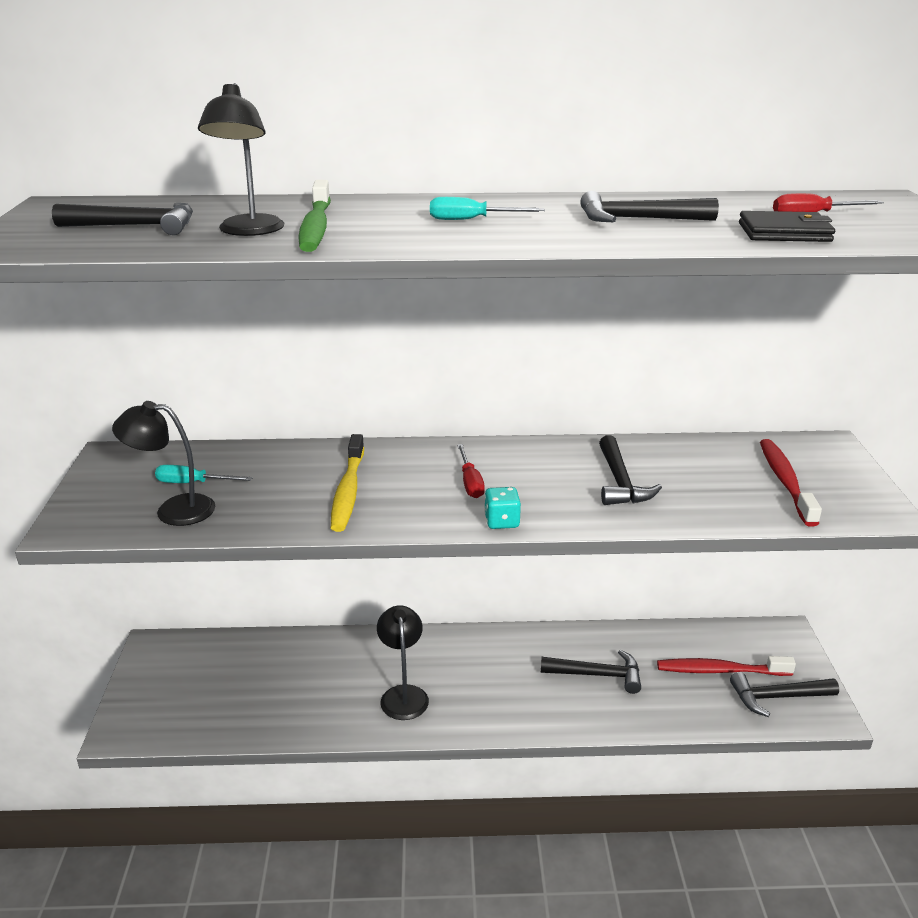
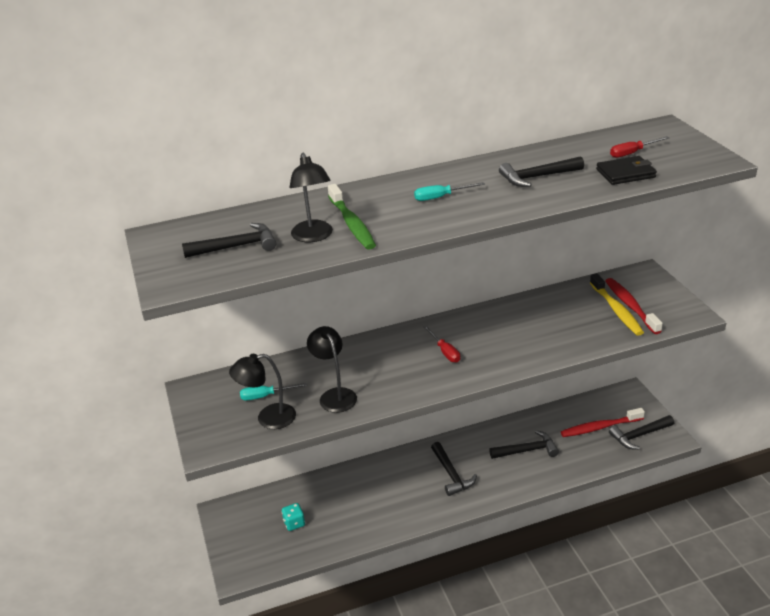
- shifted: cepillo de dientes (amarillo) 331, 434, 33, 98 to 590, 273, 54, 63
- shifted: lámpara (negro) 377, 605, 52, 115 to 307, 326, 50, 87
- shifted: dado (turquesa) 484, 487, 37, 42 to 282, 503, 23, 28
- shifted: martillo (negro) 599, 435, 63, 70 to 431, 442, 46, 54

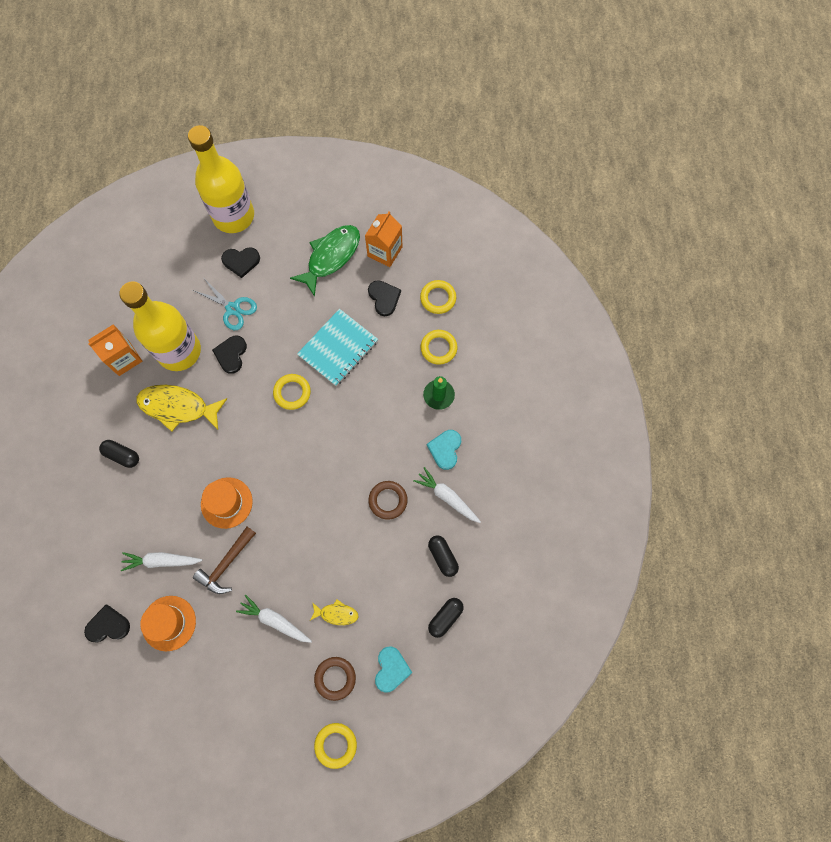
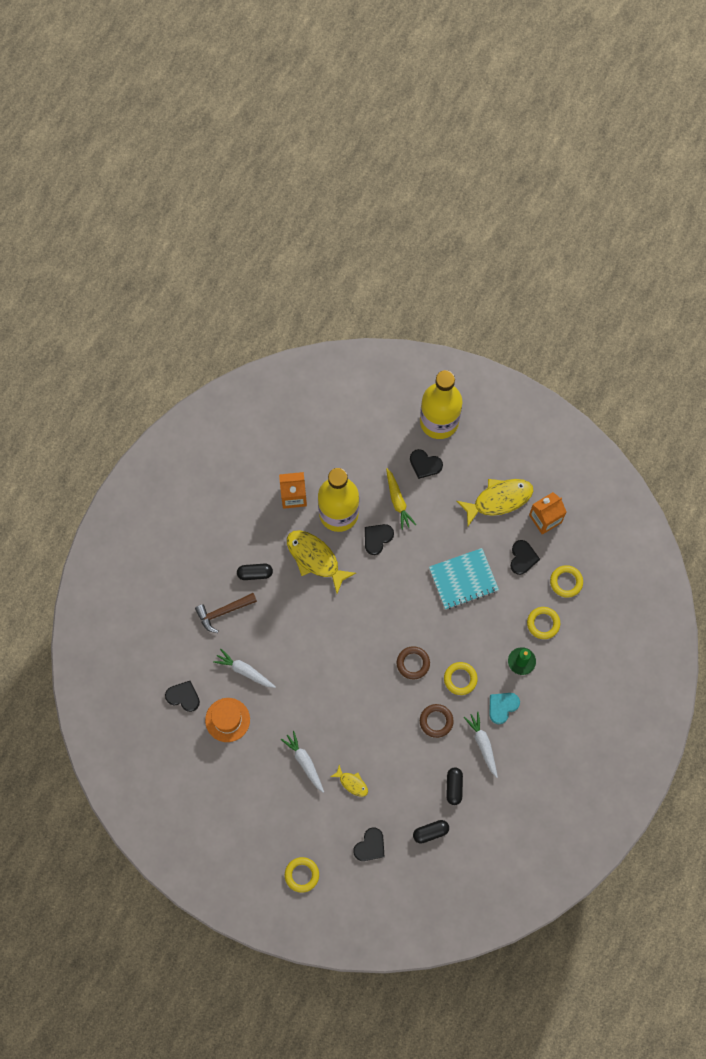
- rotated: cápsula (negro) 99, 440, 40, 28 = 237, 564, 36, 16 60 degrees counterclockwise
- swapped: tijeras (turquesa) 193, 280, 64, 50 to zanahoria (amarillo) 386, 468, 30, 62
- shifted: martillo (marrón) 193, 527, 63, 67 to 195, 593, 62, 40
- gone: sombrero (naranja) 201, 477, 52, 52
- shifted: anillo (amarillo) 273, 374, 38, 36 to 444, 662, 34, 33
- repainted: pez (verde) 290, 225, 70, 72 to pez (amarillo) 457, 479, 76, 47
- shifted: anillo (marrón) 314, 657, 42, 44 to 397, 646, 33, 33
- repainted: corazón (turquesa) 375, 646, 37, 47 to corazón (negro) 353, 827, 32, 34

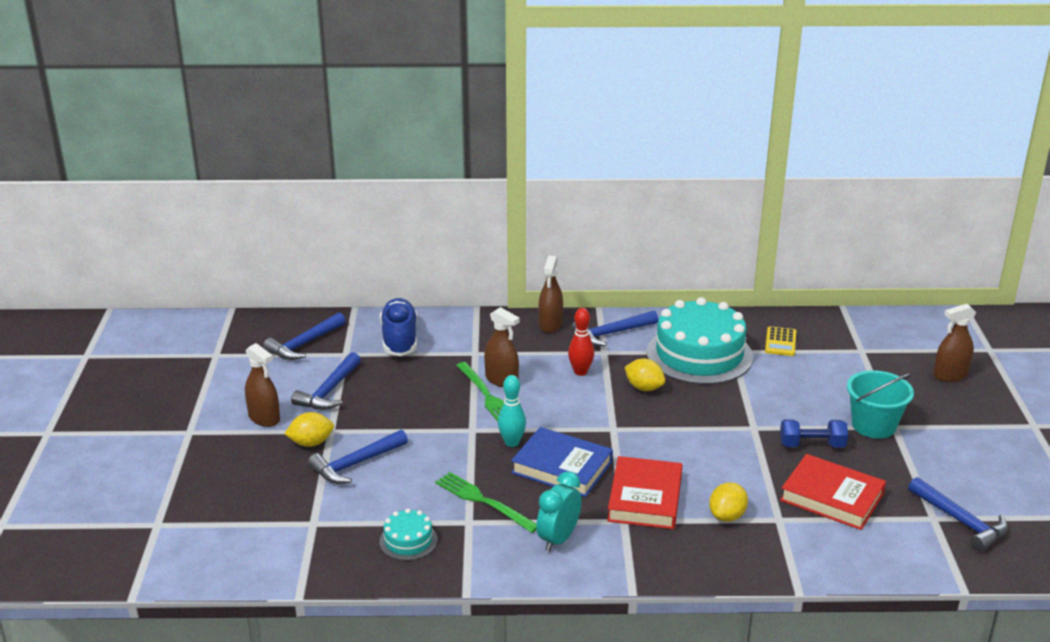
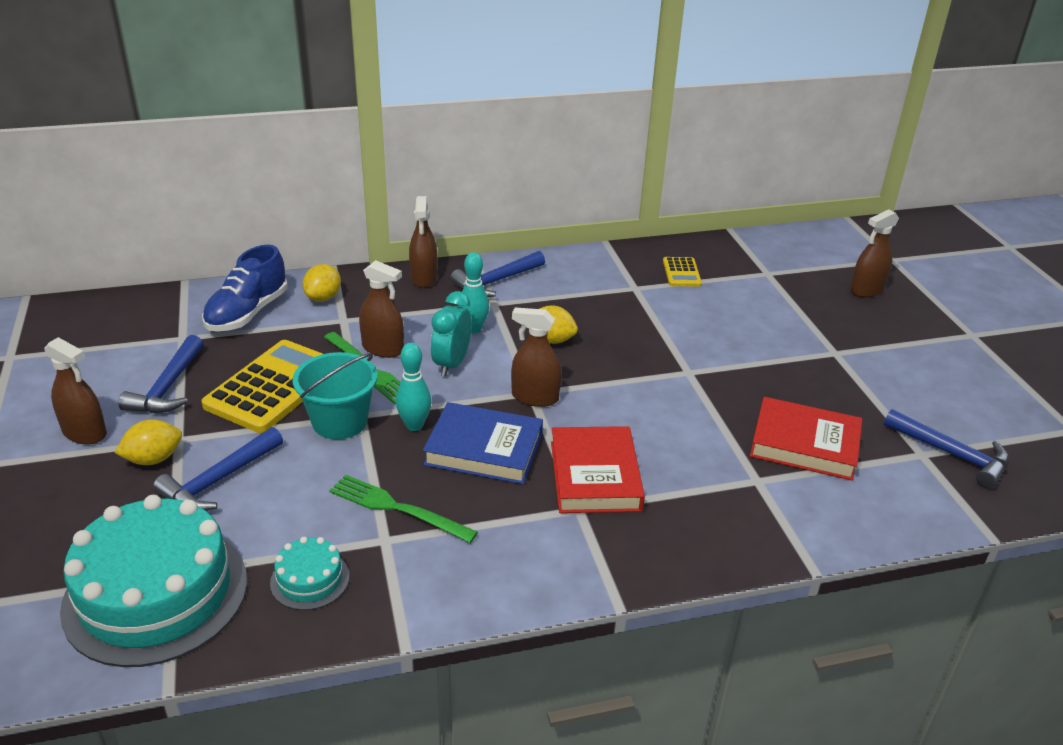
- gone: martillo (azul) 263, 312, 83, 48
- rotated: zapato (azul) 380, 298, 38, 58 = 202, 245, 86, 87 135 degrees counterclockwise
- shifted: despertador (turquesa) 536, 471, 46, 81 to 431, 291, 40, 86
- repainted: bolo (rojo) 568, 308, 26, 68 to bolo (turquesa) 458, 252, 31, 82
- shifted: tarta (turquesa) 646, 297, 107, 88 to 60, 495, 187, 172
- shifted: limón (amarillo) 709, 482, 39, 40 to 302, 264, 39, 38
- gone: mancuerna (azul) 780, 419, 68, 29
- shifted: balde (turquesa) 847, 370, 67, 69 to 293, 352, 84, 87
- new: calculadora (amarillo) 201, 340, 122, 93
- new: pulverizador (marrón) 511, 307, 50, 100

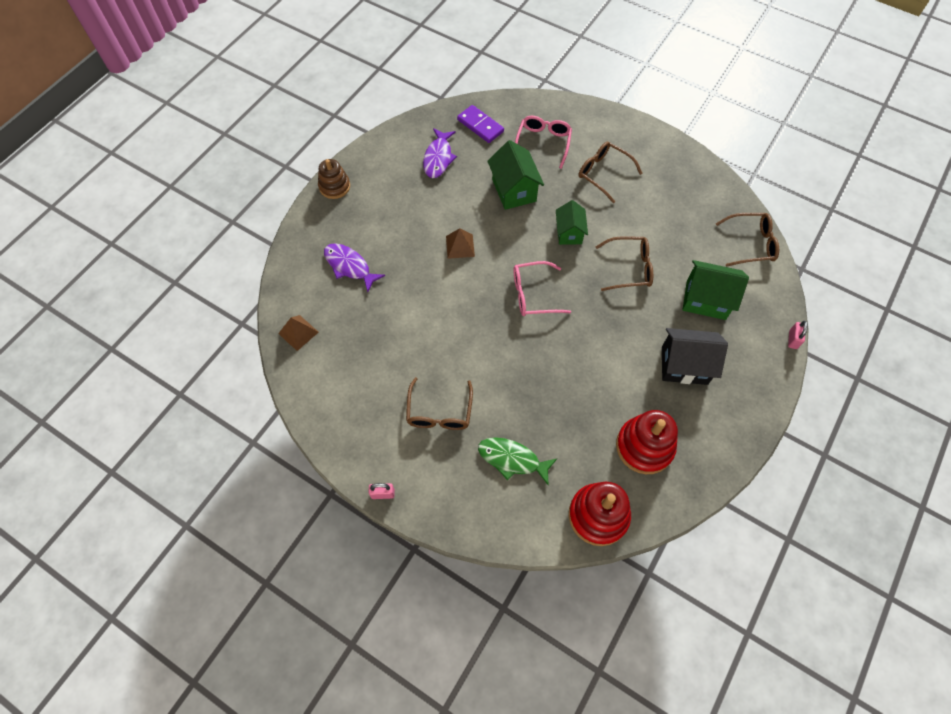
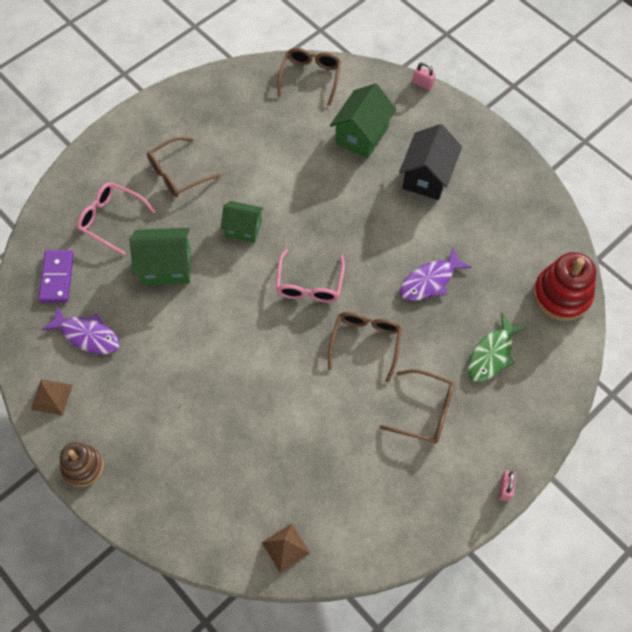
- shifted: pez (morado) 324, 243, 61, 49 to 400, 248, 71, 53
- shifted: pirámide (marrón) 446, 228, 29, 31 to 31, 379, 41, 36
- rotated: ficha de dominó (morado) 457, 105, 47, 38 = 38, 250, 36, 53 60 degrees counterclockwise
- shifted: gafas (marrón) 596, 236, 57, 55 to 328, 312, 74, 71
- gone: juguete apilable (rojo) 616, 410, 62, 64

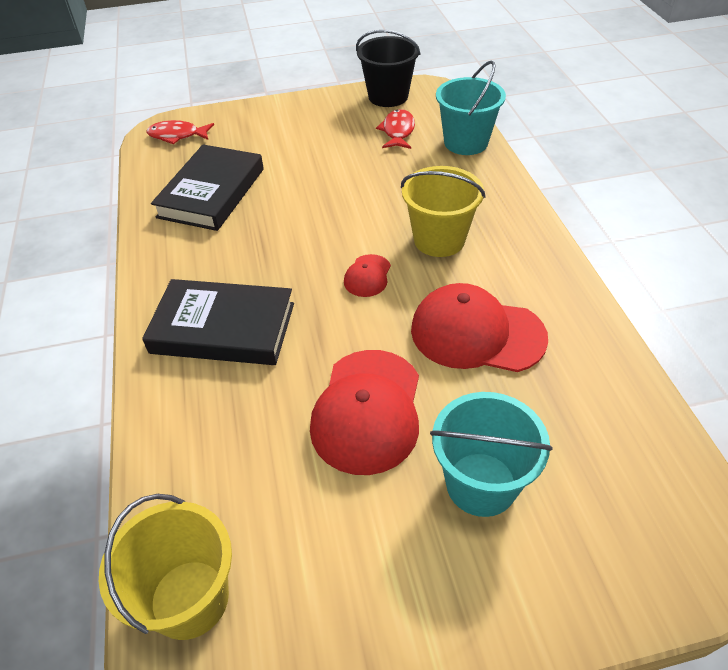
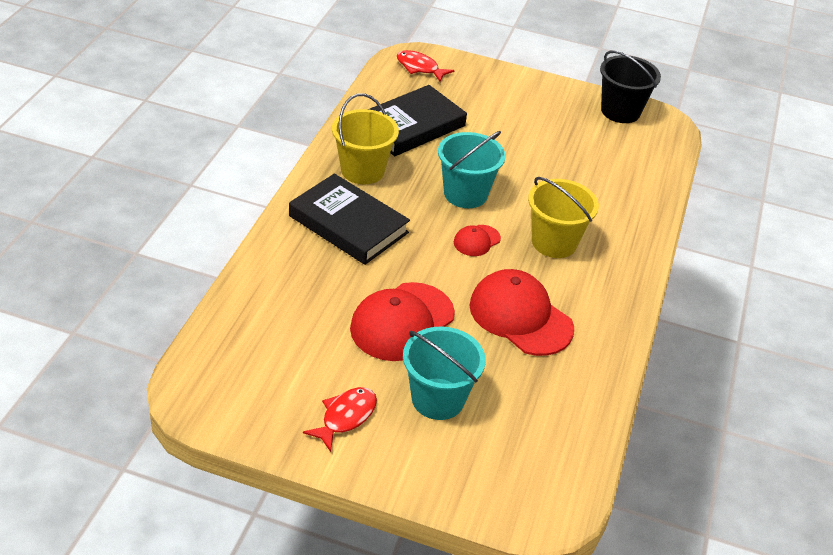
- shifted: balde (amarillo) 99, 494, 133, 146 to 332, 93, 67, 91
- shifted: pez (rojo) 376, 109, 39, 40 to 303, 387, 74, 65
- shifted: balde (turquesa) 436, 60, 70, 95 to 438, 131, 68, 77

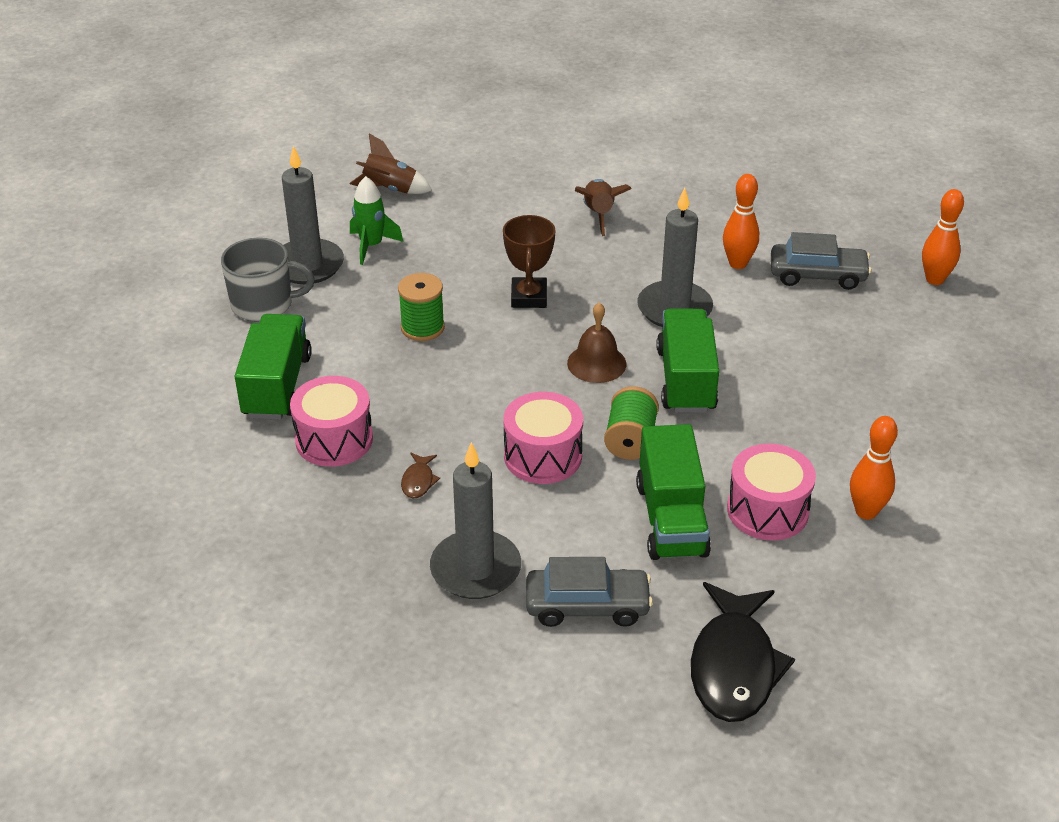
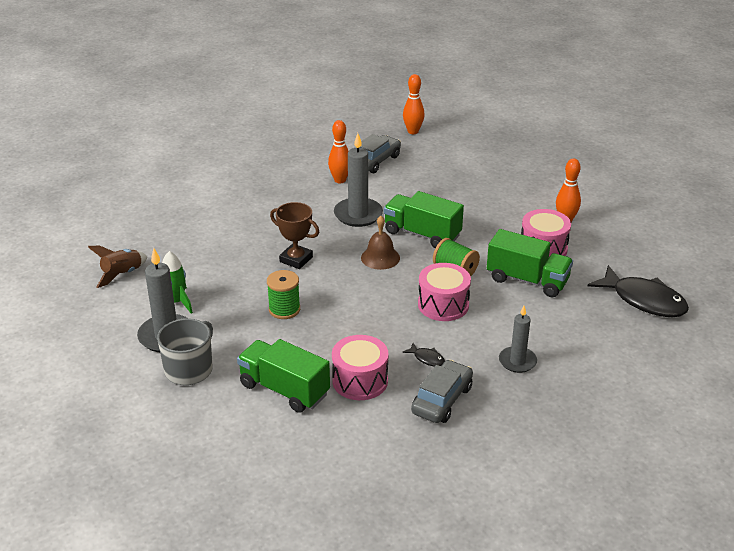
- repainted: pez (marrón) 401, 453, 39, 45 to pez (negro) 402, 343, 43, 23
- scaled: vela (gris) 430, 442, 91, 157 = 499, 306, 38, 67 x0.65
- shifted: coche (gris) 526, 557, 127, 70 to 411, 360, 62, 63
- gone: cohete (marrón) 575, 179, 57, 57

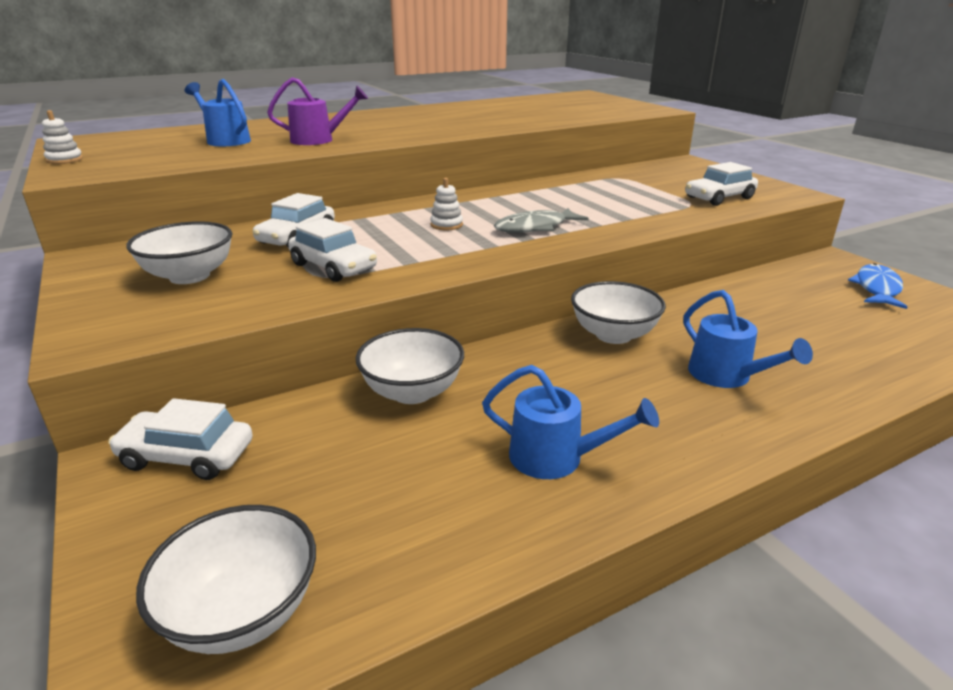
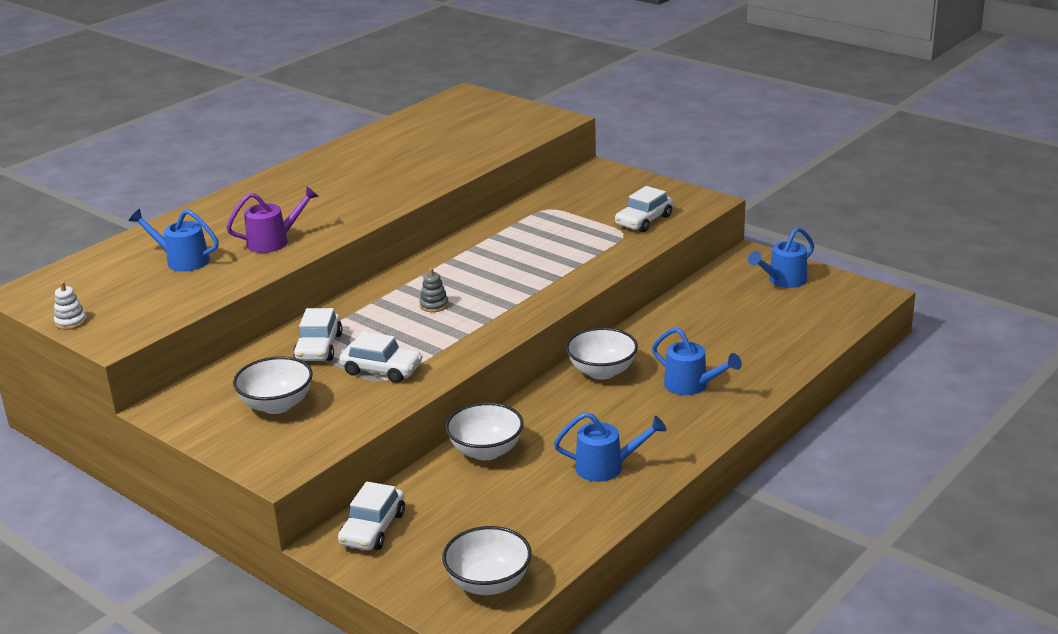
- rotated: coche (blanco) 108, 398, 145, 82 = 338, 482, 67, 68 60 degrees counterclockwise
- repainted: juguete apilable (blanco) 430, 178, 33, 53 to juguete apilable (gris) 419, 268, 30, 44
- gone: pez (gris) 494, 208, 95, 25
- swapped: pez (azul) 848, 263, 59, 46 to regadera (azul) 748, 227, 66, 61

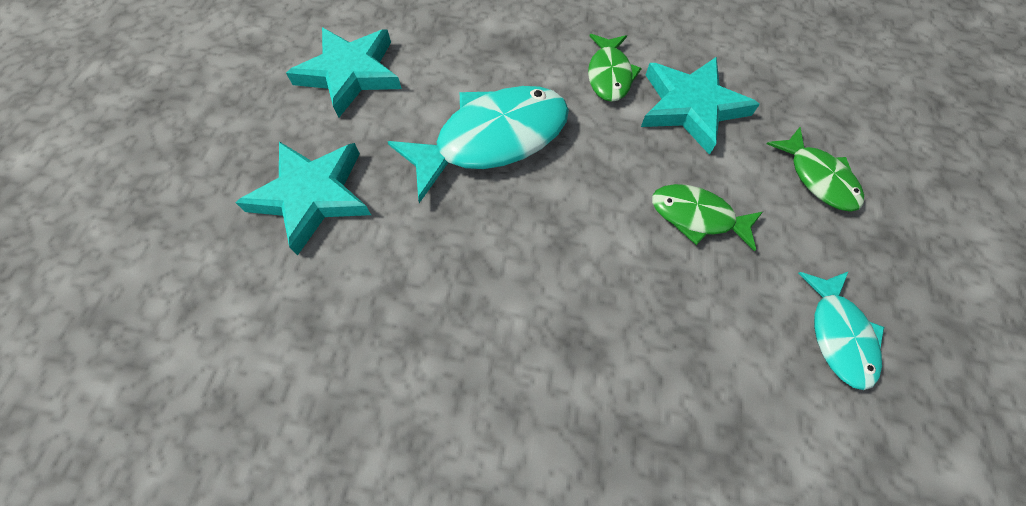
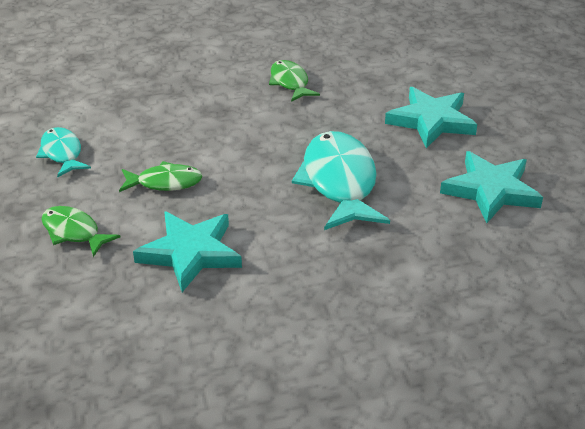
- rotated: pez (turquesa) 388, 86, 181, 117 = 292, 131, 98, 99 135 degrees clockwise
- shifted: pez (verde) 588, 34, 54, 68 to 269, 60, 51, 42

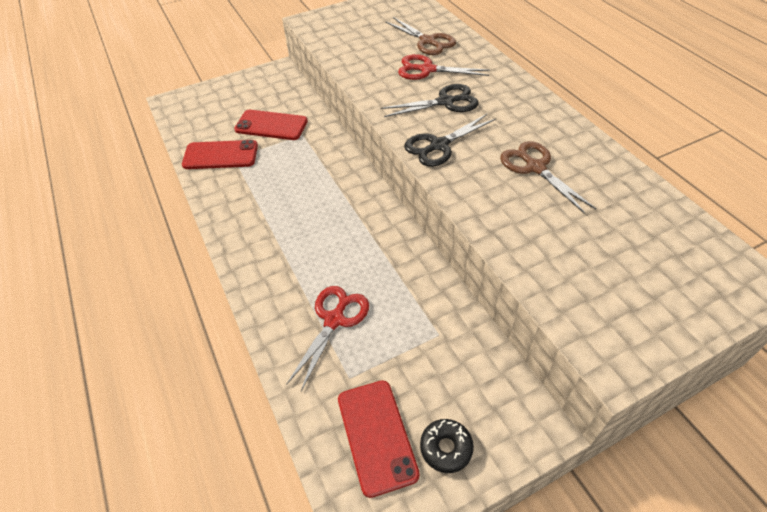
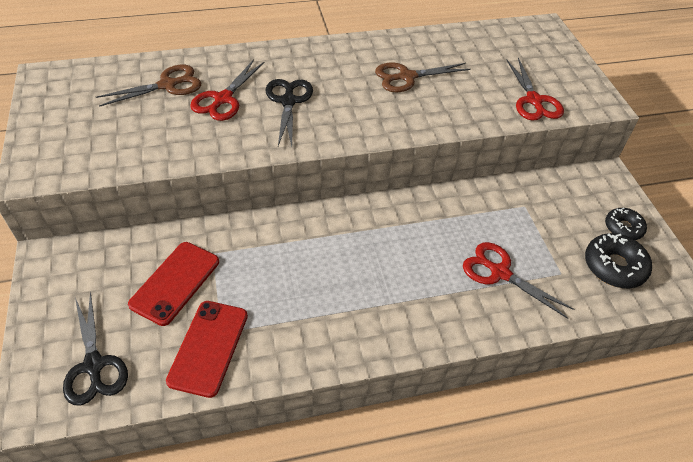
- swapped: móvil (rojo) 338, 380, 82, 118 to rosquilla (negro) 585, 233, 67, 55
- shifted: tijeras (negro) 404, 114, 92, 53 to 63, 292, 65, 113
- new: tijeras (rojo) 507, 58, 57, 63

